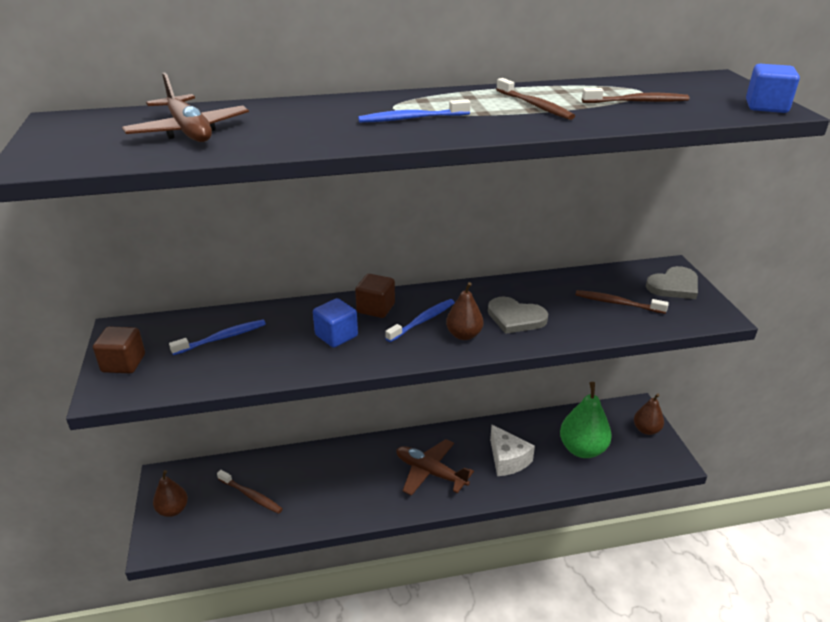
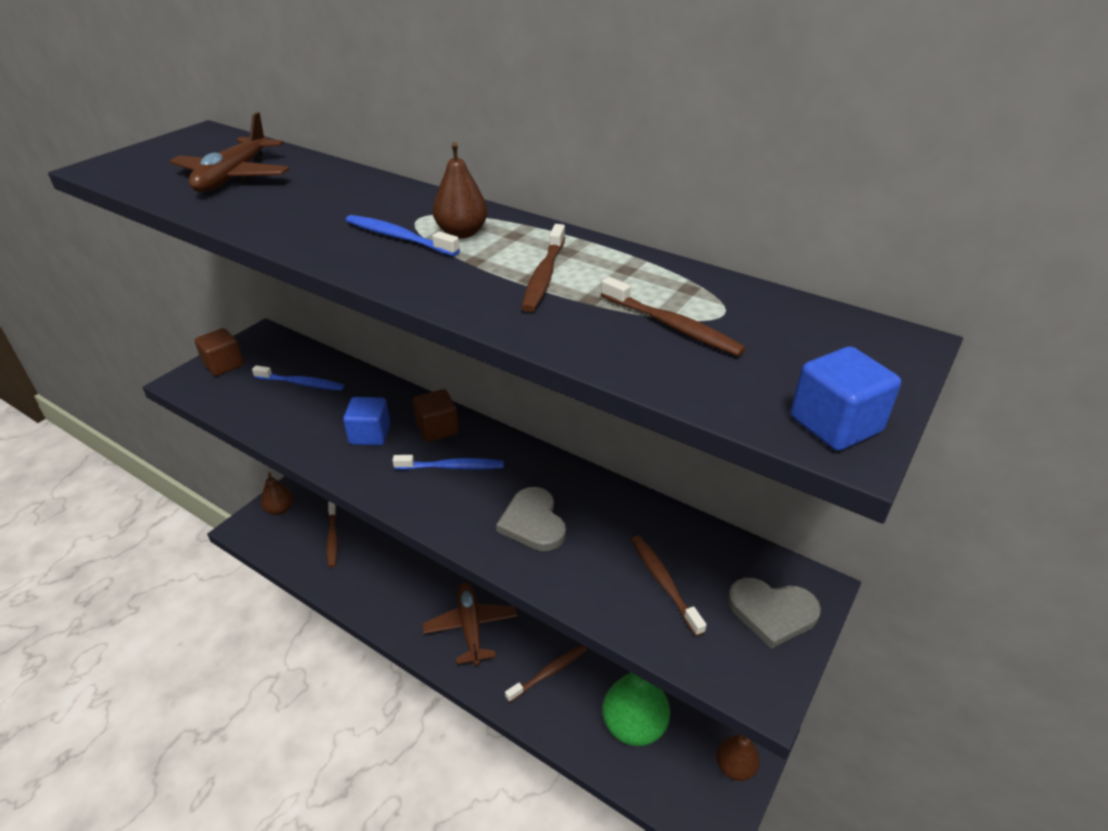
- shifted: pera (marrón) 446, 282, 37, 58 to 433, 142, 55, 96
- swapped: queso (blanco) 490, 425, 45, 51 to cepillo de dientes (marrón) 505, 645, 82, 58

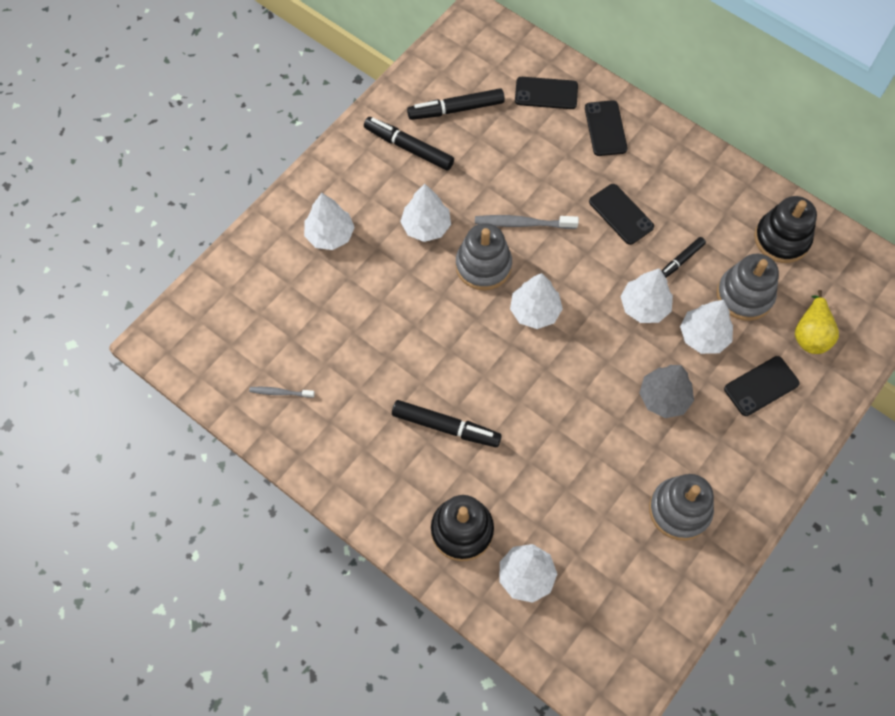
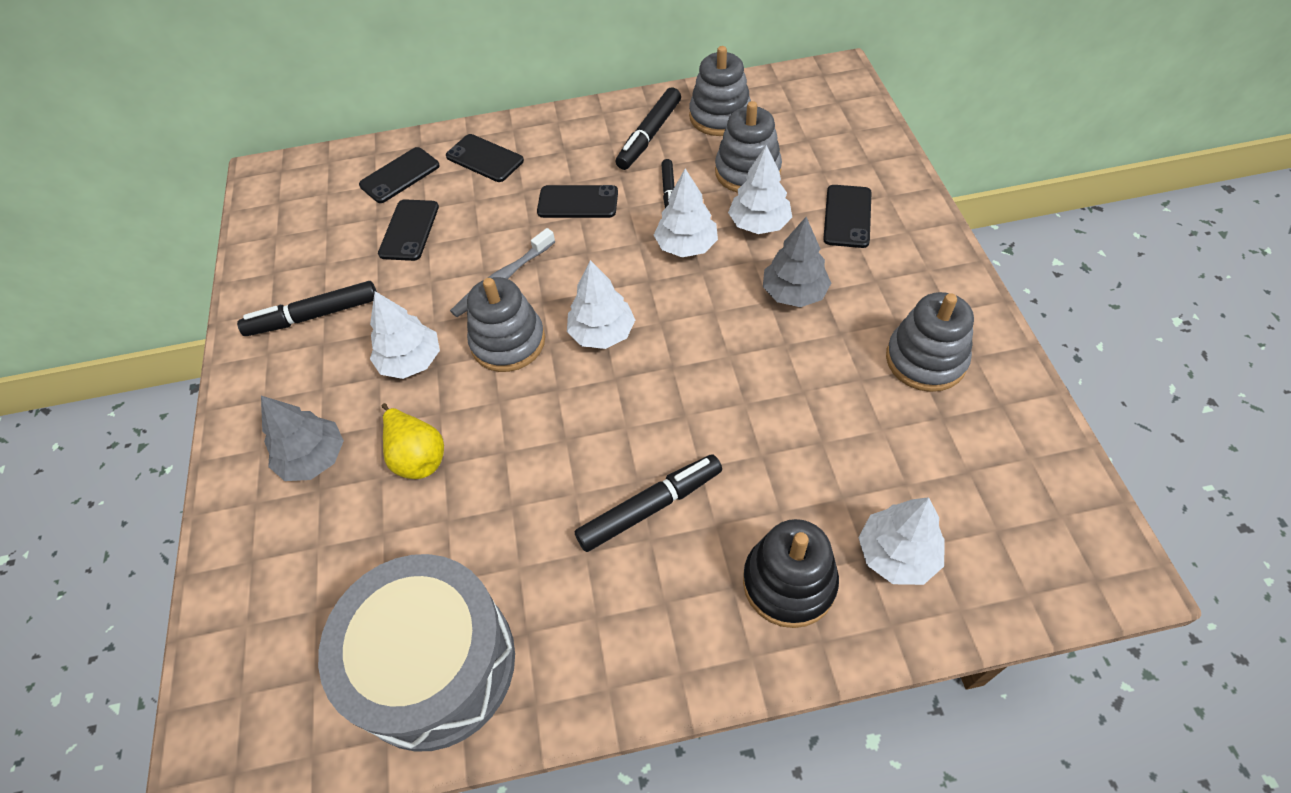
- swapped: cepillo de dientes (gris) 249, 387, 66, 11 to tambor (gris) 318, 554, 197, 198
- repainted: árbol (blanco) 304, 193, 51, 57 to árbol (gris) 261, 396, 83, 85
- shifted: rotulador (negro) 407, 88, 98, 32 to 616, 87, 65, 83
- repainted: juguete apilable (negro) 754, 196, 63, 67 to juguete apilable (gris) 689, 46, 62, 90
- shifted: pera (amarillo) 795, 290, 44, 64 to 382, 403, 62, 76
- new: móvil (negro) 378, 199, 61, 62

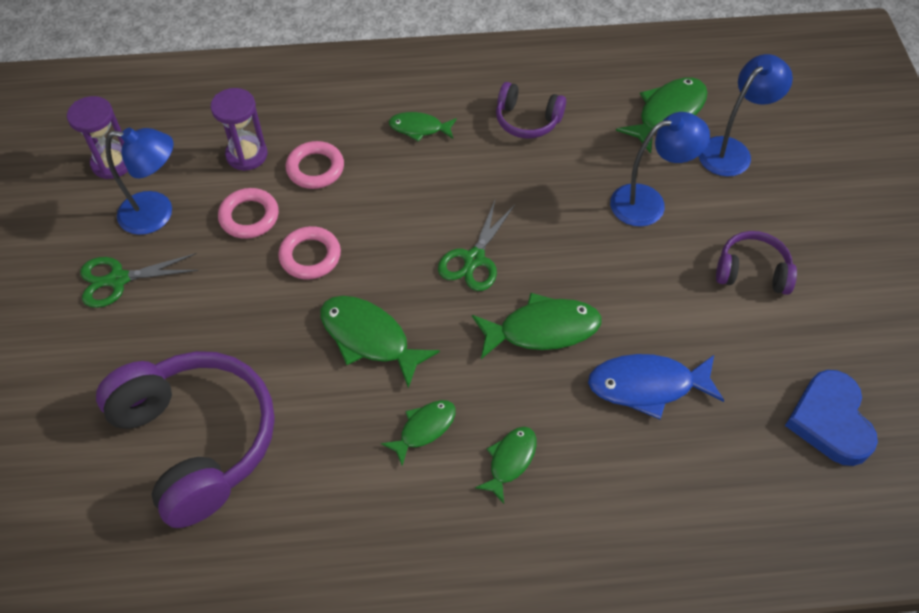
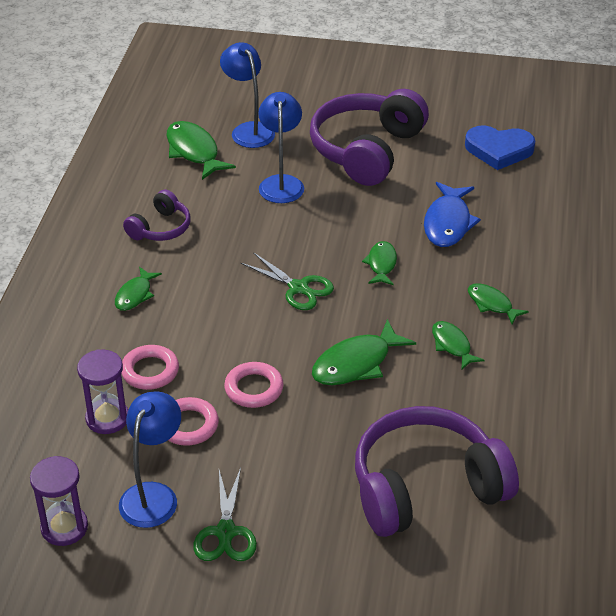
- scaled: pez (verde) 472, 293, 130, 66 = 362, 241, 35, 44 x0.61
- scaled: auriculares (morado) 716, 231, 81, 64 = 310, 89, 119, 97 x2.00

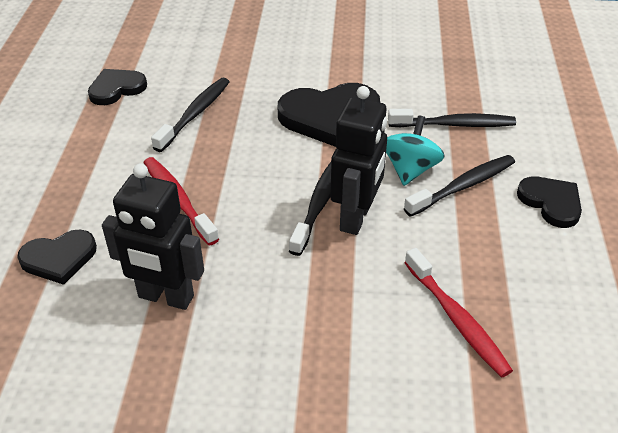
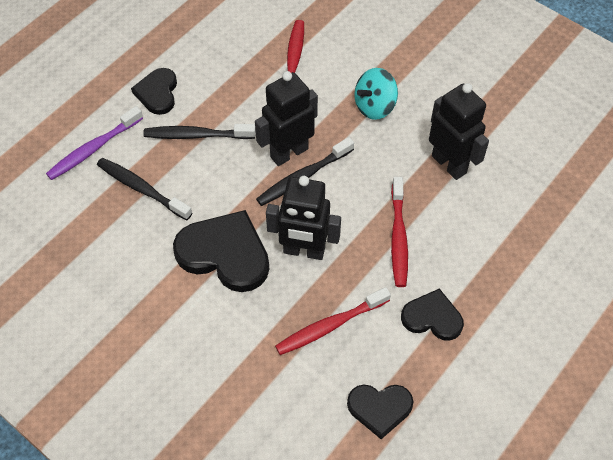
- shifted: corazón (negro) 17, 230, 80, 55 to 401, 288, 63, 53
- repainted: cepillo de dientes (negro) 151, 78, 78, 74 to cepillo de dientes (rojo) 275, 287, 116, 68
- shifted: peonza (turquesa) 386, 115, 59, 71 to 354, 68, 44, 52
- new: cepillo de dientes (morado) 46, 106, 97, 74
- new: robot (negro) 266, 176, 75, 84

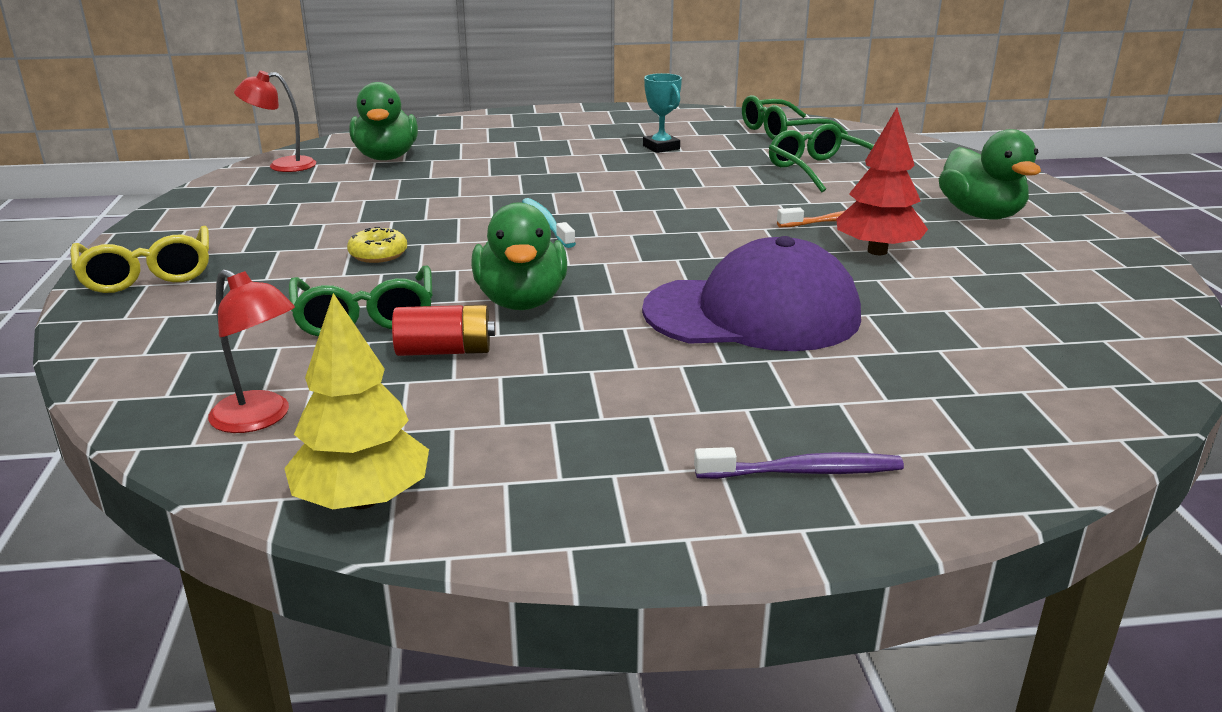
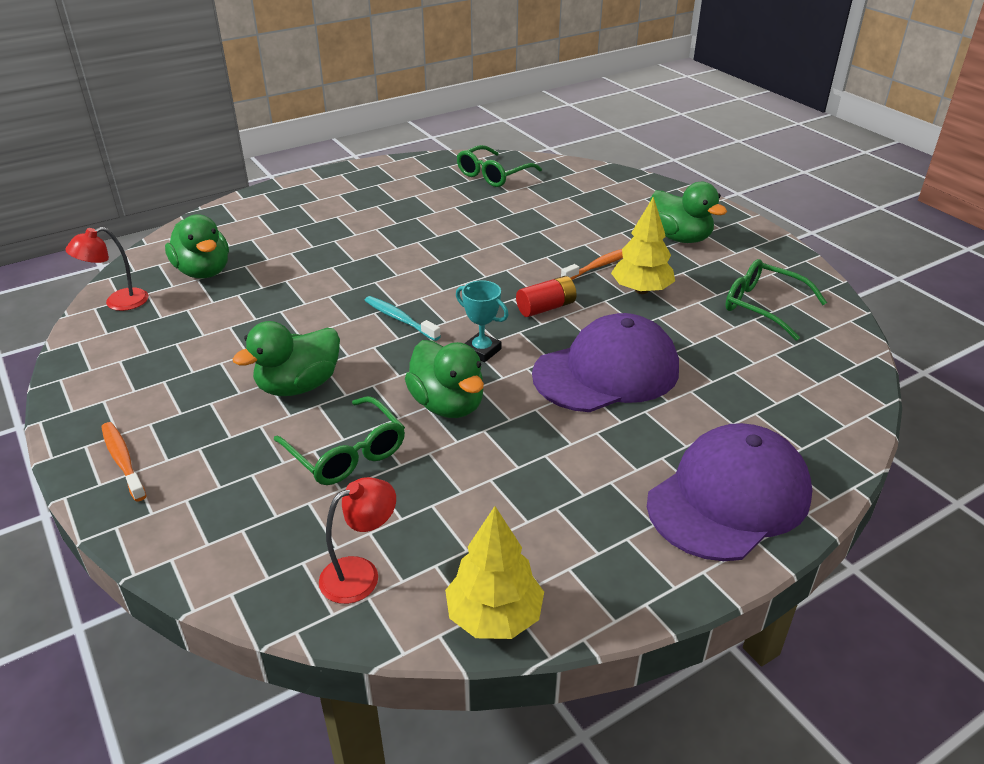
- swapped: gafas (amarillo) 70, 226, 139, 67 to cepillo de dientes (naranja) 101, 422, 46, 80
- rotated: lámpara (rojo) 208, 269, 87, 164 = 319, 477, 77, 127 45 degrees counterclockwise
- swapped: rosquilla (amarillo) 347, 227, 60, 36 to pato (verde) 233, 321, 107, 75
- shifted: pila (rojo) 392, 305, 103, 51 to 516, 276, 61, 41
- shifted: trofeo (turquesa) 643, 73, 39, 80 to 456, 280, 53, 82
- swapped: cepillo de dientes (morado) 694, 447, 210, 32 to gorra (morado) 647, 423, 165, 138
- shifted: gafas (verde) 769, 124, 105, 69 to 725, 259, 102, 82
- repainted: árbol (rojo) 836, 108, 92, 147 to árbol (amarillo) 611, 197, 64, 97

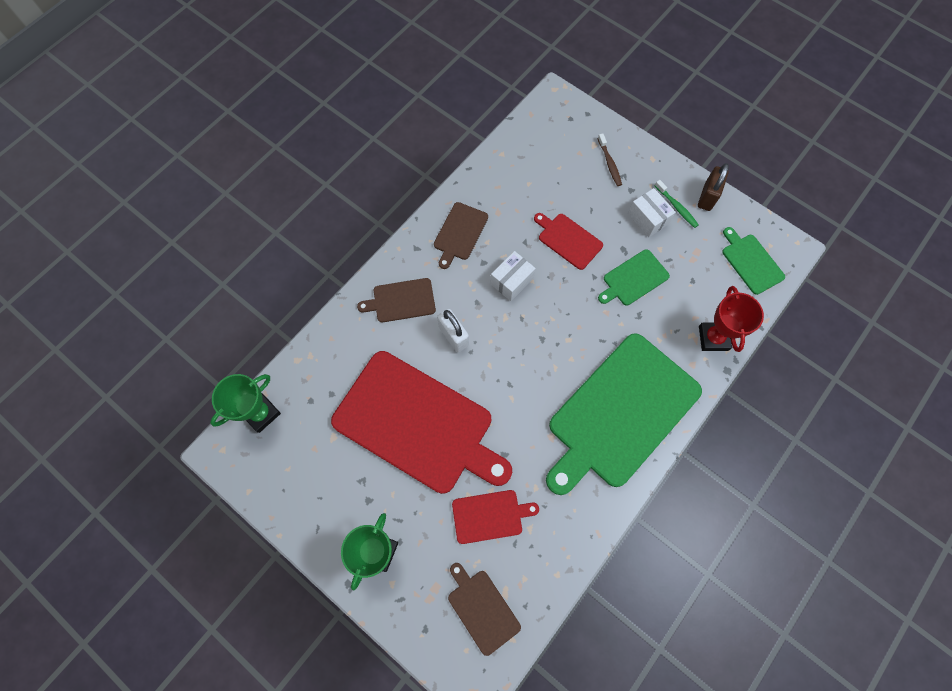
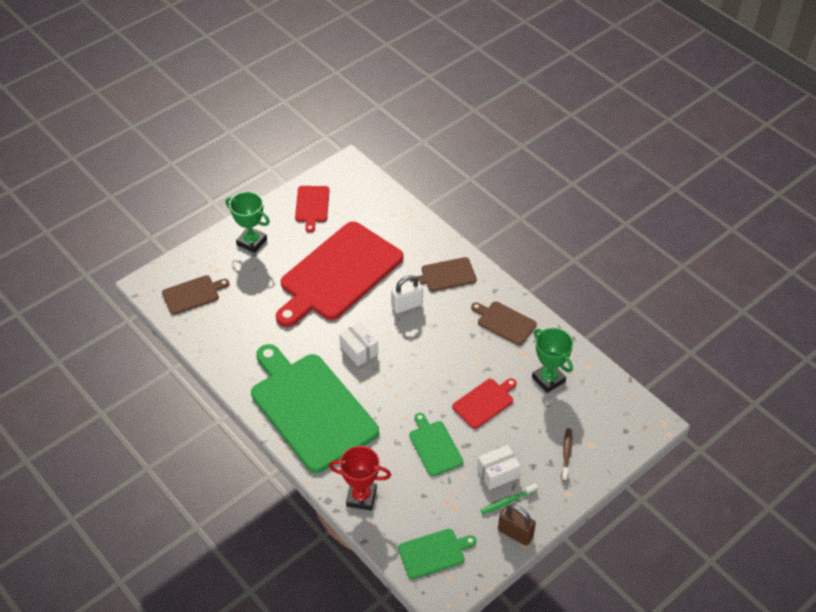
- shifted: trofeo (verde) 210, 374, 71, 59 to 532, 328, 41, 65
- rotated: tabla de cortar (marrón) 357, 278, 79, 44 = 410, 257, 67, 35 105 degrees counterclockwise
- shifted: tabla de cortar (rojo) 452, 490, 87, 54 to 295, 186, 35, 47
- shifted: caja (blanco) 490, 251, 46, 50 to 339, 322, 39, 44
- rotated: cepillo de dientes (marrón) 598, 133, 24, 53 = 561, 428, 11, 53 105 degrees clockwise

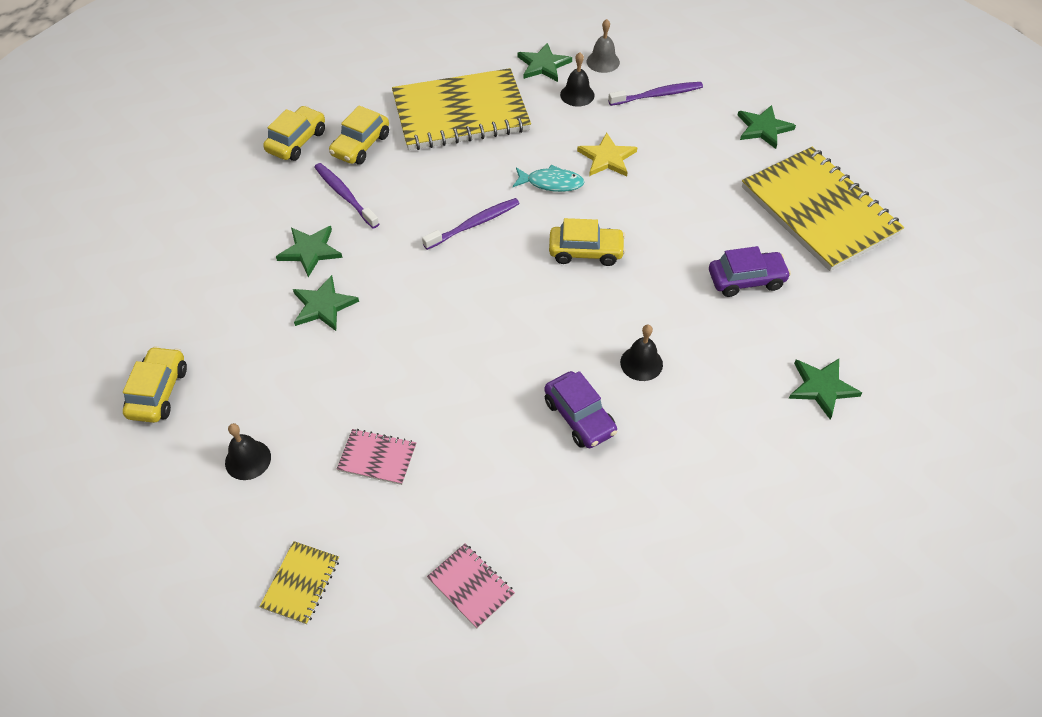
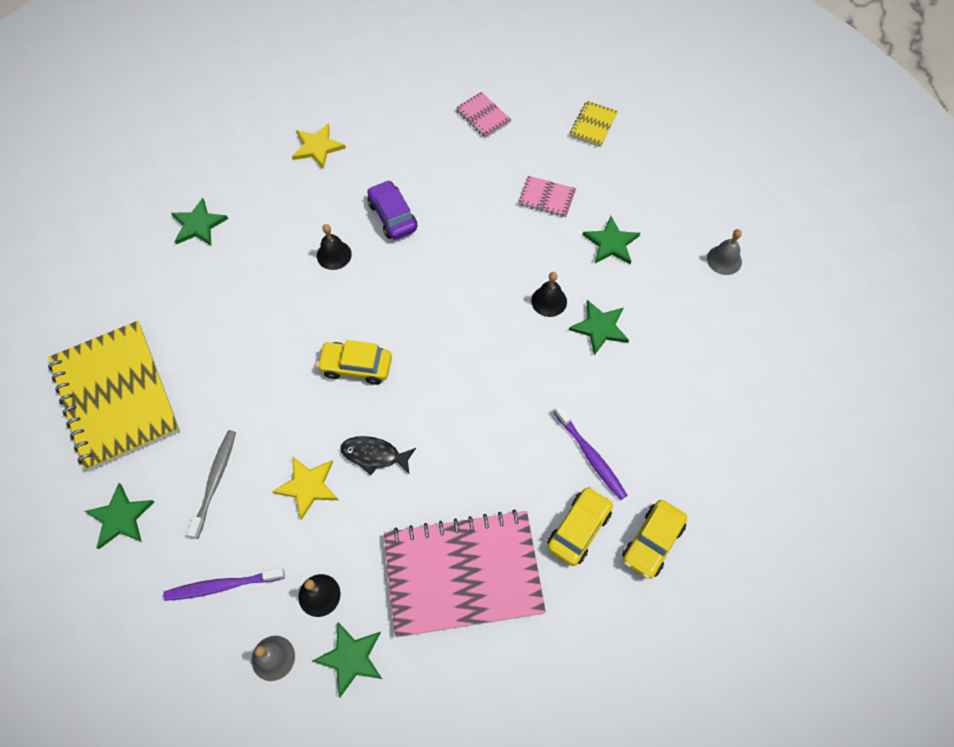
- swapped: coche (amarillo) 123, 346, 64, 77 to campana (gris) 707, 229, 35, 46
- shifted: campana (negro) 225, 423, 46, 57 to 531, 272, 36, 45
- shifted: estrella (verde) 276, 226, 67, 51 to 583, 216, 57, 48
- repainted: cuaderno (amarillo) 392, 68, 139, 82 to cuaderno (rosa) 384, 510, 162, 127
- gone: cepillo de dientes (morado) 422, 198, 98, 52
- repainted: pez (turquesa) 513, 164, 71, 28 to pez (negro) 341, 436, 75, 39
- gone: coche (morado) 709, 246, 82, 51
- new: cepillo de dientes (gris) 187, 430, 49, 109
- new: estrella (amarillo) 292, 123, 54, 46

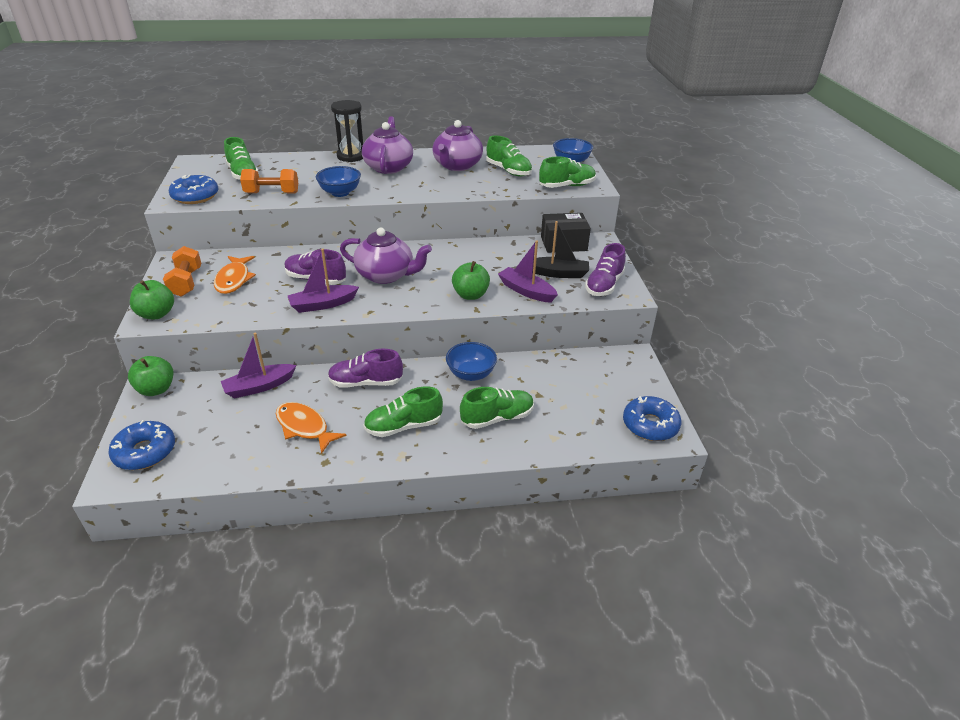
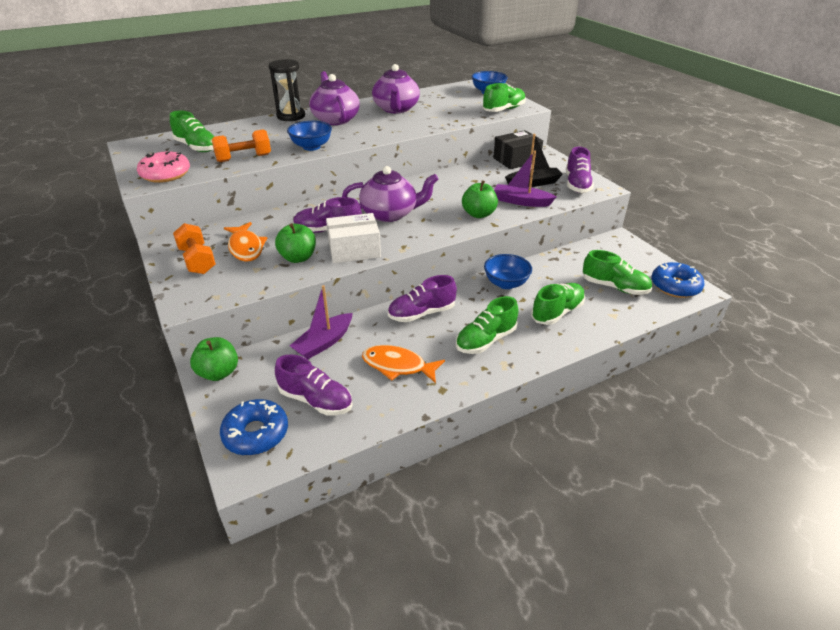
- shifted: manzana (verde) 130, 280, 44, 39 to 275, 223, 41, 40
- repainted: rosquilla (azul) 169, 175, 50, 29 to rosquilla (rosa) 137, 151, 53, 32
- swapped: barco (morado) 287, 249, 72, 64 to caja (blanco) 326, 213, 55, 50
- shifted: zapato (verde) 486, 136, 46, 40 to 582, 250, 70, 45
- new: zapato (morado) 275, 354, 78, 62

